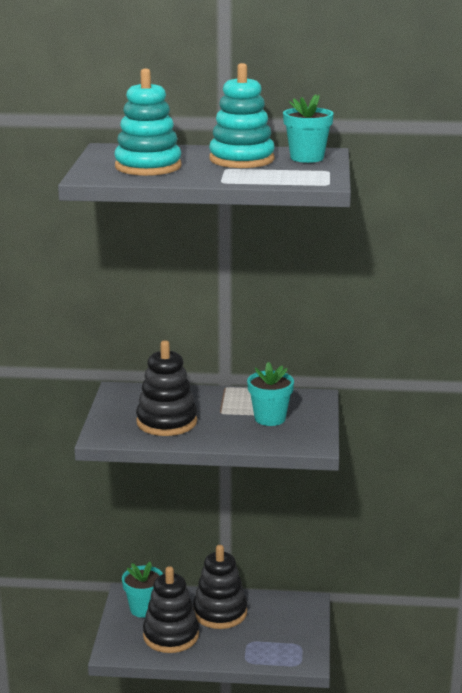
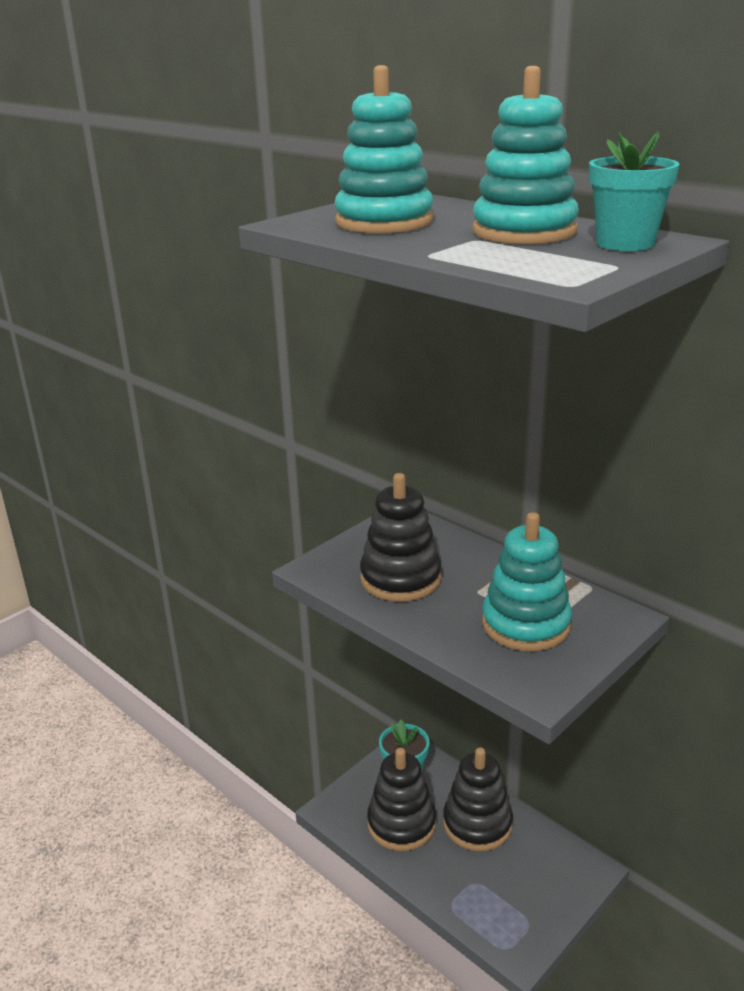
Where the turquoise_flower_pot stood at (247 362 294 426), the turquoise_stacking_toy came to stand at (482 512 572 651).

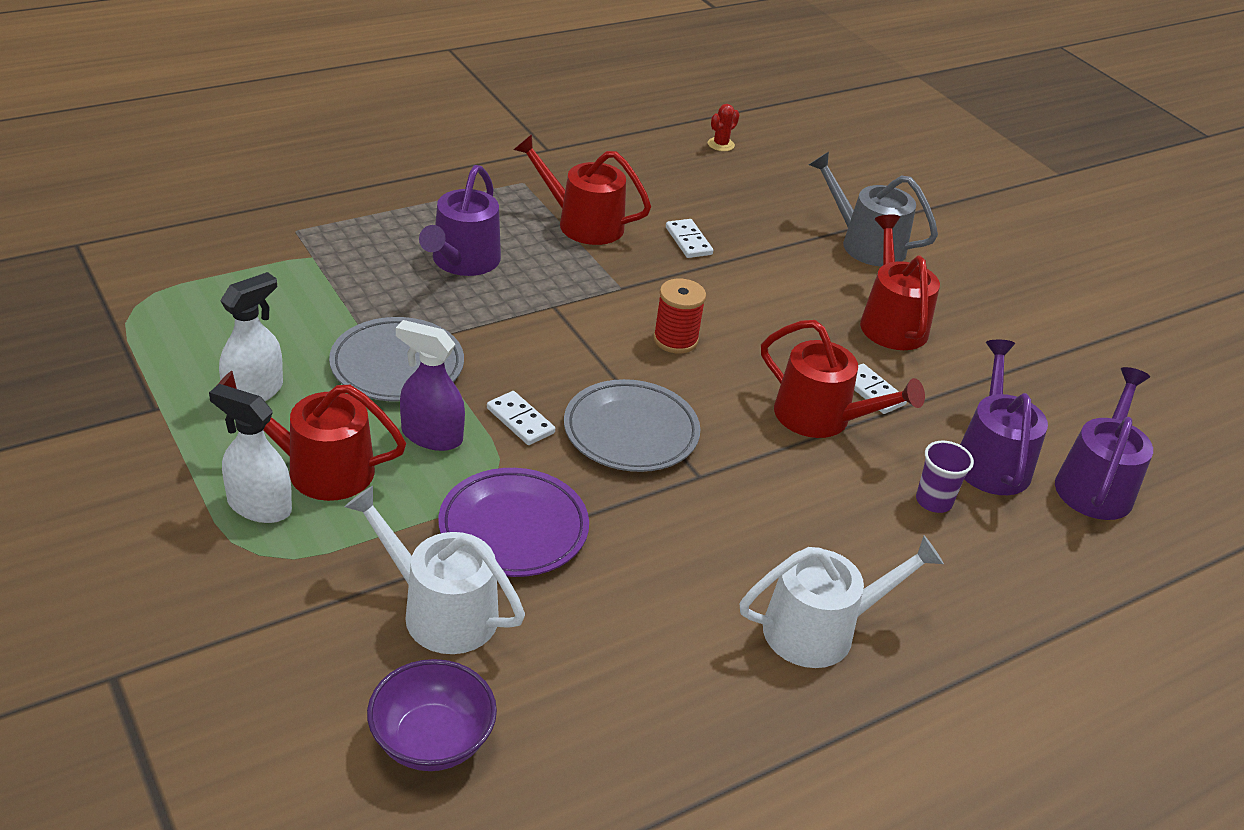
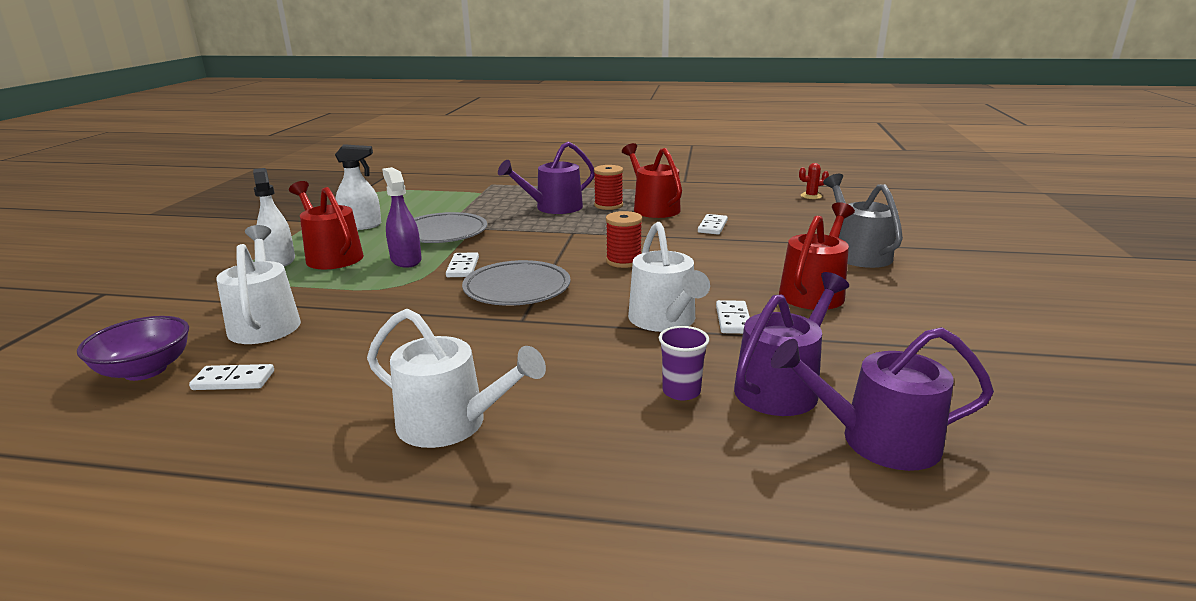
The second view lost the violet_dinner_plate at (438 468 589 577). What was the red_sprinkling_can at (761 320 925 438) turned into the snow-white_sprinkling_can at (628 222 710 332). The violet_sprinkling_can at (1055 367 1153 520) ended up facing another way, 150 degrees counterclockwise from before. The second view gained the snow-white_domino_piece at (189 364 274 390). The second view gained the red_spool at (594 165 623 210).

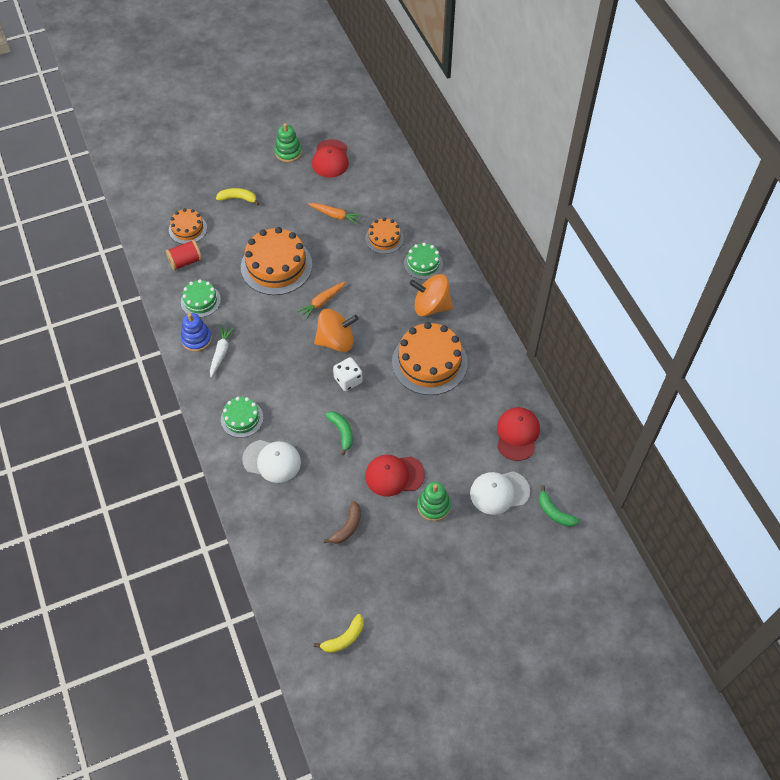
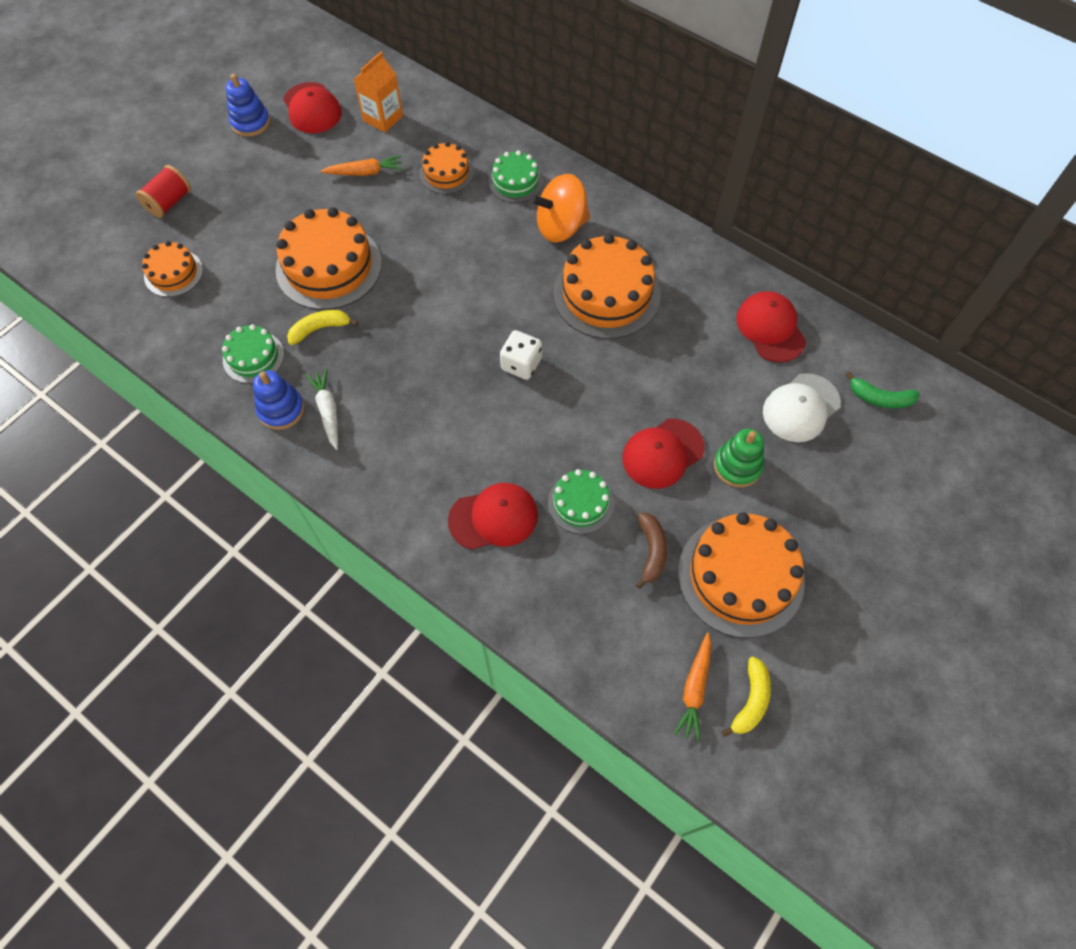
The red_spool ended up elsewhere, having gone from (166 240 202 271) to (136 165 191 218). The yellow_toy_banana ended up elsewhere, having gone from (216 188 260 206) to (287 310 358 345). The green_cake ended up elsewhere, having gone from (221 397 263 438) to (548 469 614 534). What was the snow-white_baseball_cap at (242 440 301 483) turned into the red_baseball_cap at (448 483 538 550). What was the green_stacking_toy at (275 123 302 162) turned into the blue_stacking_toy at (226 74 270 137). The bright_orange_toy_carrot ended up elsewhere, having gone from (297 281 346 320) to (674 633 711 741). The second view lost the bright_orange_spinning_top at (314 309 359 352). The second view lost the green_toy_banana at (325 411 353 456). The second view gained the bright_orange_milk_carton at (353 52 403 133). The second view gained the bright_orange_cake at (678 512 805 638).

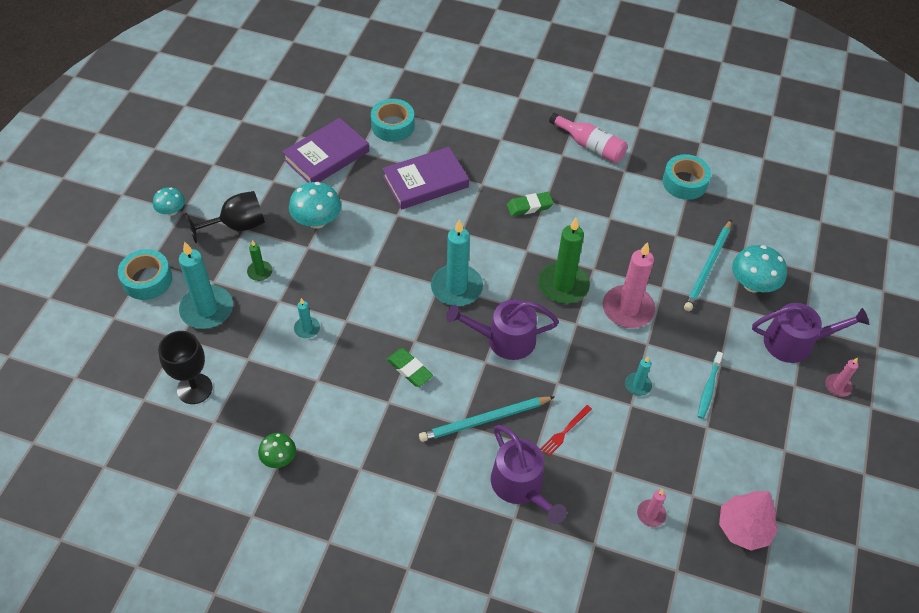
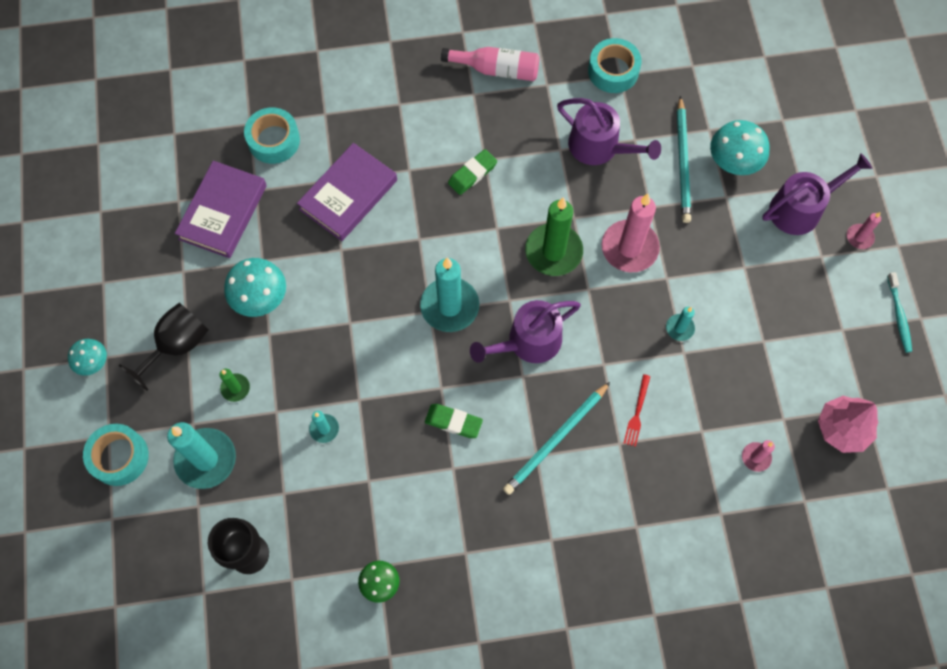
The violet_sprinkling_can ended up elsewhere, having gone from (491 425 567 524) to (557 98 661 165). The turquoise_tooth_brush ended up elsewhere, having gone from (698 351 723 419) to (887 272 912 352).

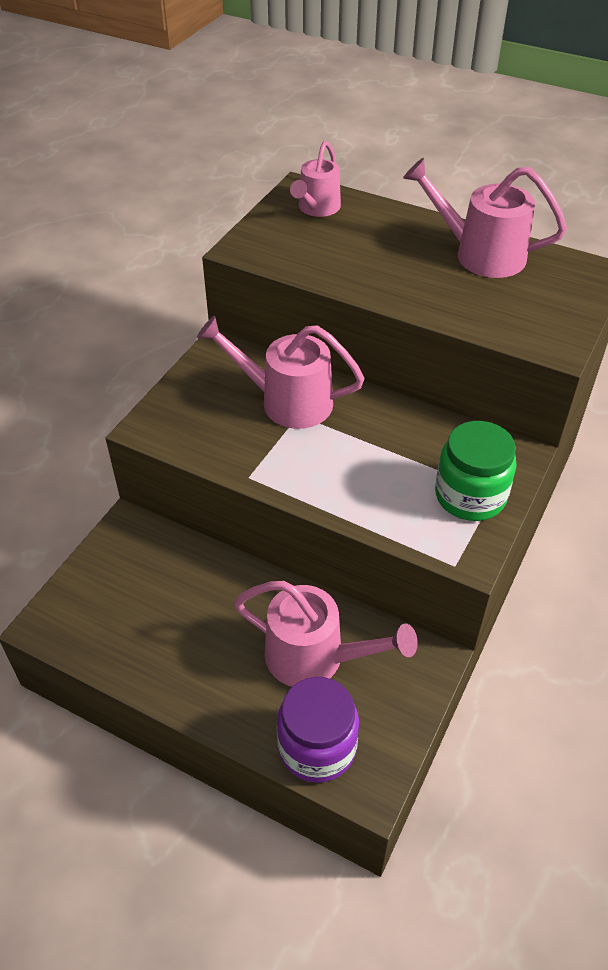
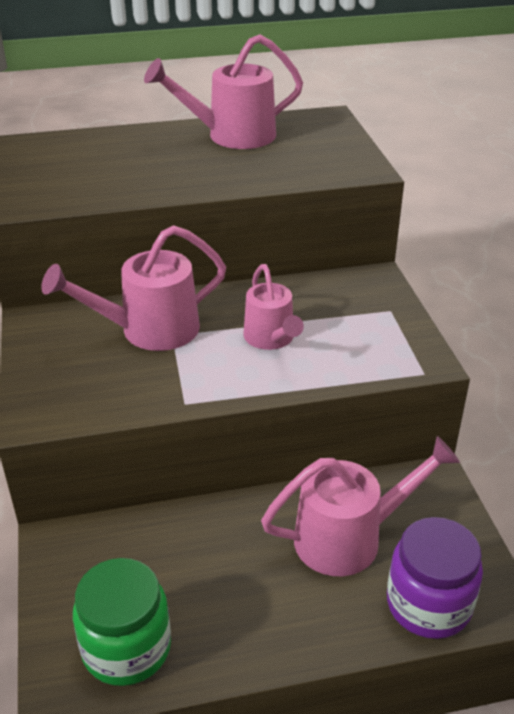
The pink_sprinkling_can ended up elsewhere, having gone from (290 141 341 217) to (243 264 304 350). The green_jam_jar ended up elsewhere, having gone from (435 421 517 521) to (73 558 171 686).

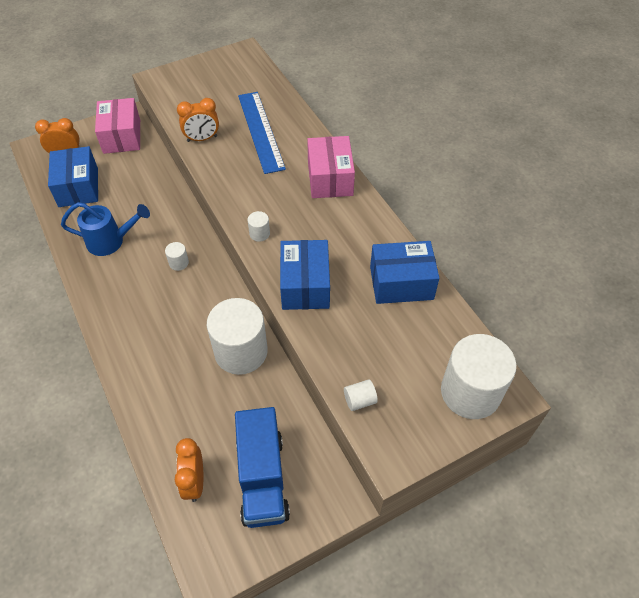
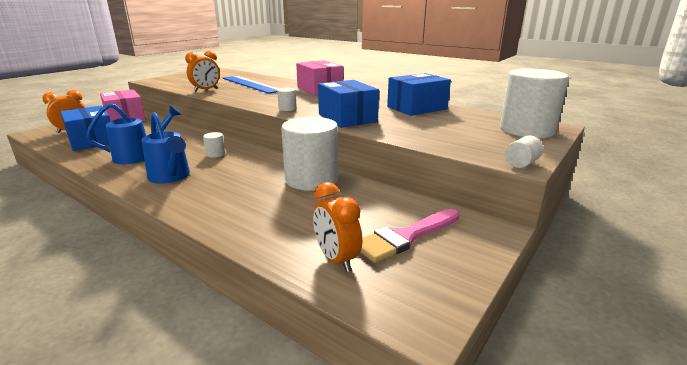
Where the blue_truck stood at (235 407 290 528), the pink_paint_brush came to stand at (361 209 460 263). The snow-white_solid_cylinder ended up elsewhere, having gone from (344 379 378 411) to (505 136 543 168). The second view gained the blue_sprinkling_can at (142 112 190 184).

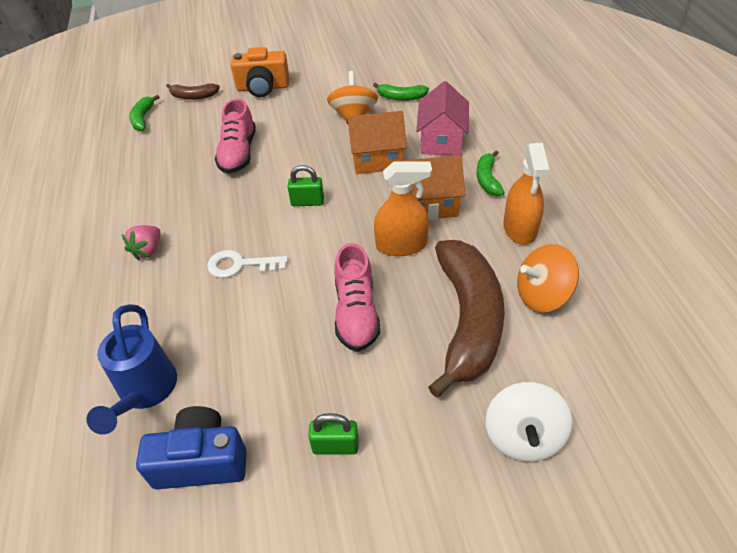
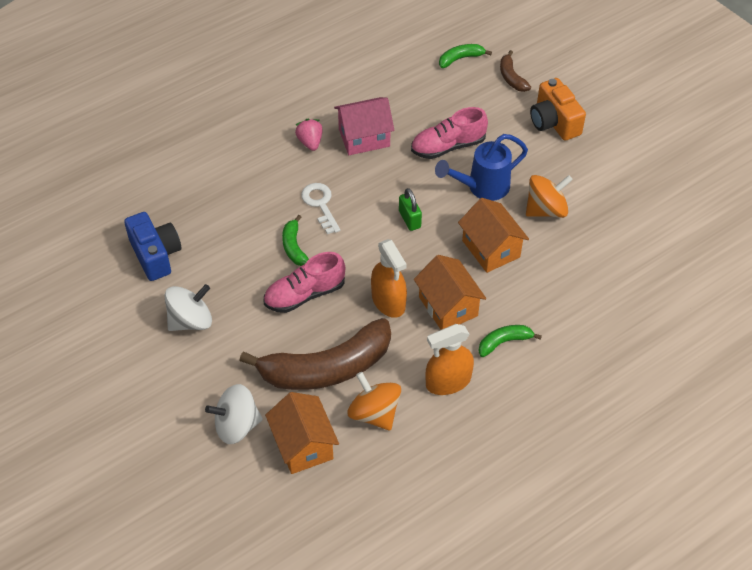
The blue_sprinkling_can ended up elsewhere, having gone from (87 304 177 435) to (435 134 528 201). The pink_strawberry at (122 225 161 260) ended up facing another way, 75 degrees clockwise from before. Where the green_padlock stood at (308 413 359 455), the snow-white_spinning_top came to stand at (165 284 212 331). The green_toy_banana ended up elsewhere, having gone from (373 83 429 101) to (282 215 309 266). The pink_cottage ended up elsewhere, having gone from (416 81 469 155) to (334 97 394 155). The second view gained the bright_orange_cottage at (265 392 339 474).

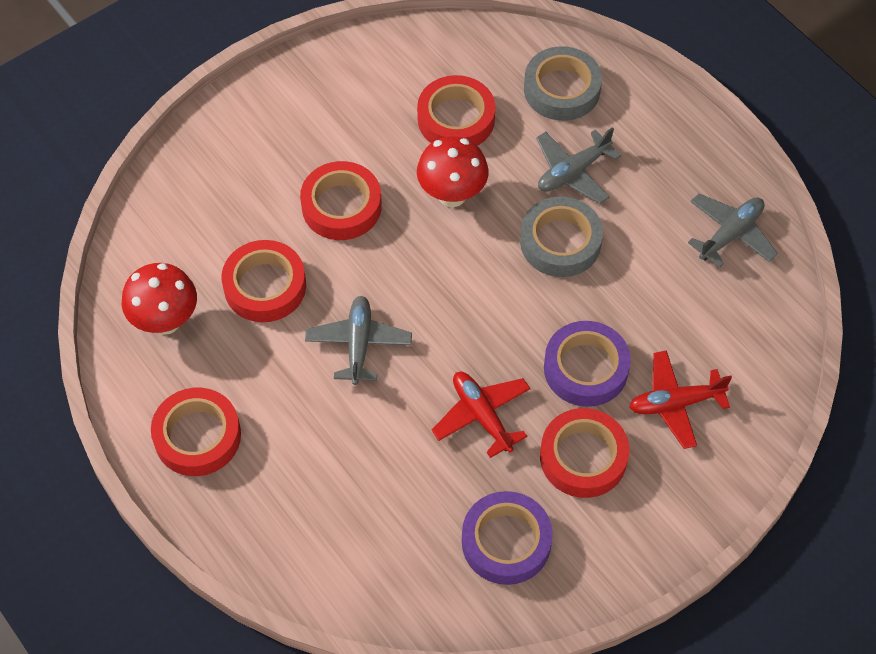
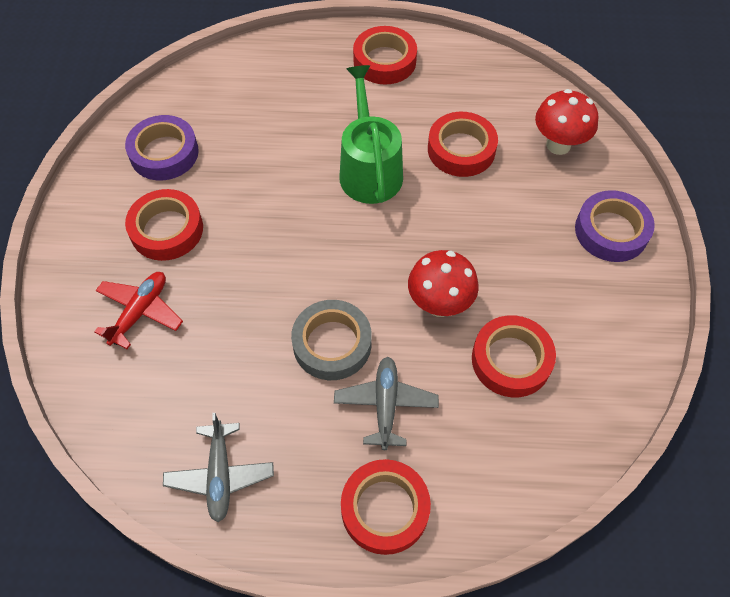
The red_fungus ended up elsewhere, having gone from (122 263 197 335) to (535 89 598 155). The red_roll_of_tape ended up elsewhere, having gone from (300 161 382 240) to (341 459 431 555). Where the grey_aeroplane stood at (305 296 412 385), the green_sprinkling_can came to stand at (339 65 403 204). The second view lost the red_aeroplane at (431 372 531 458). The second view lost the grey_roll_of_tape at (524 46 602 121). The violet_roll_of_tape ended up elsewhere, having gone from (544 321 631 407) to (575 190 655 262).

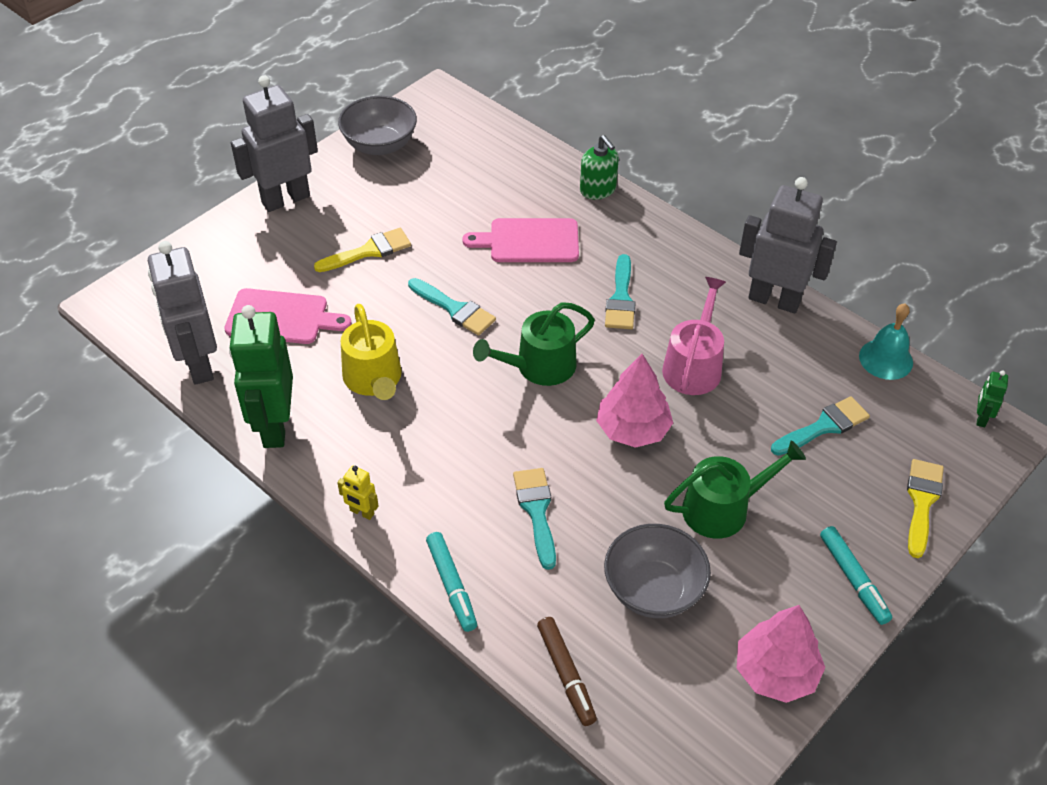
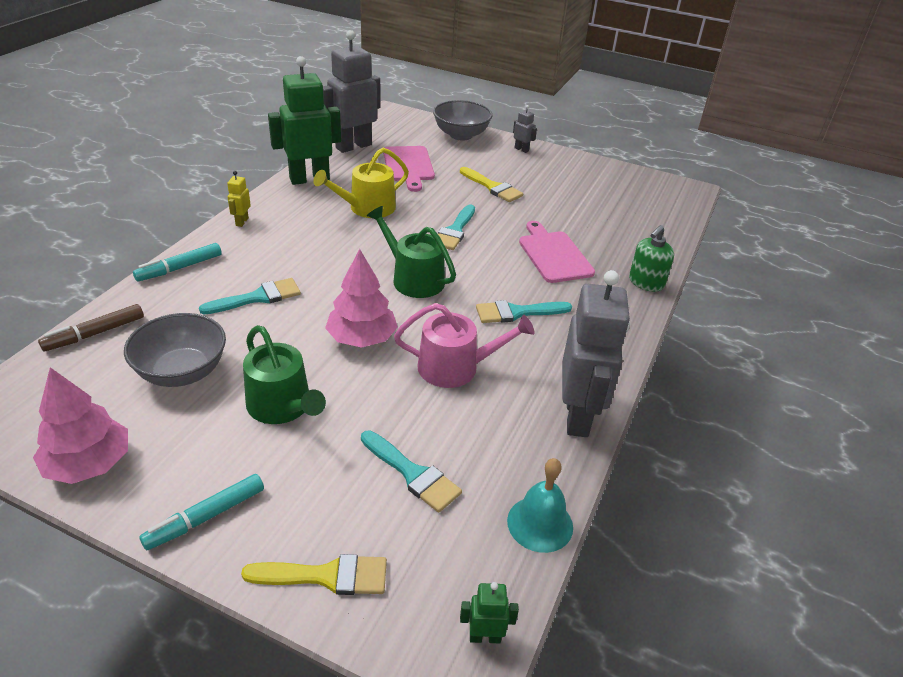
The size of the grey_toy_robot at (231 75 318 212) changed by a factor of 0.42. The grey_bowl ended up elsewhere, having gone from (338 96 417 155) to (433 100 492 141).

